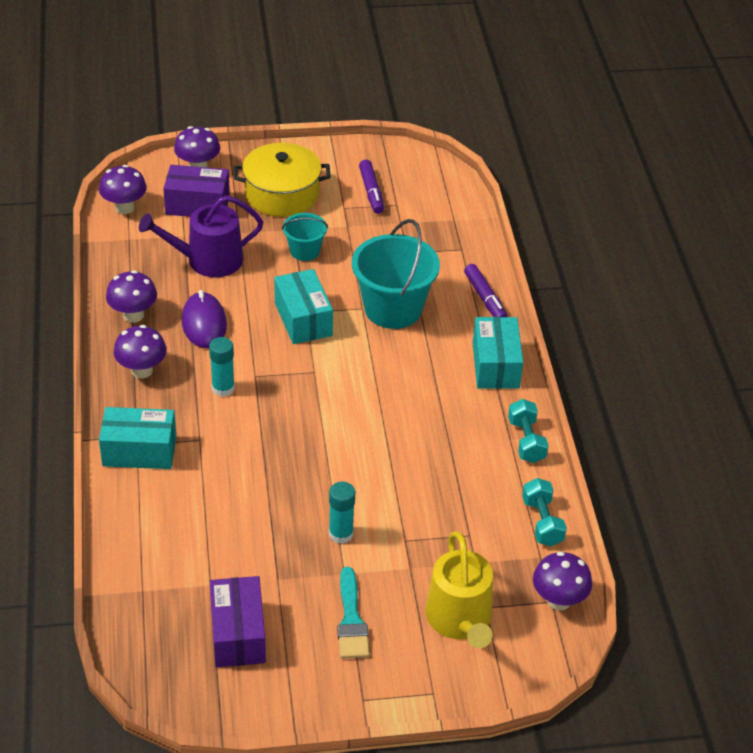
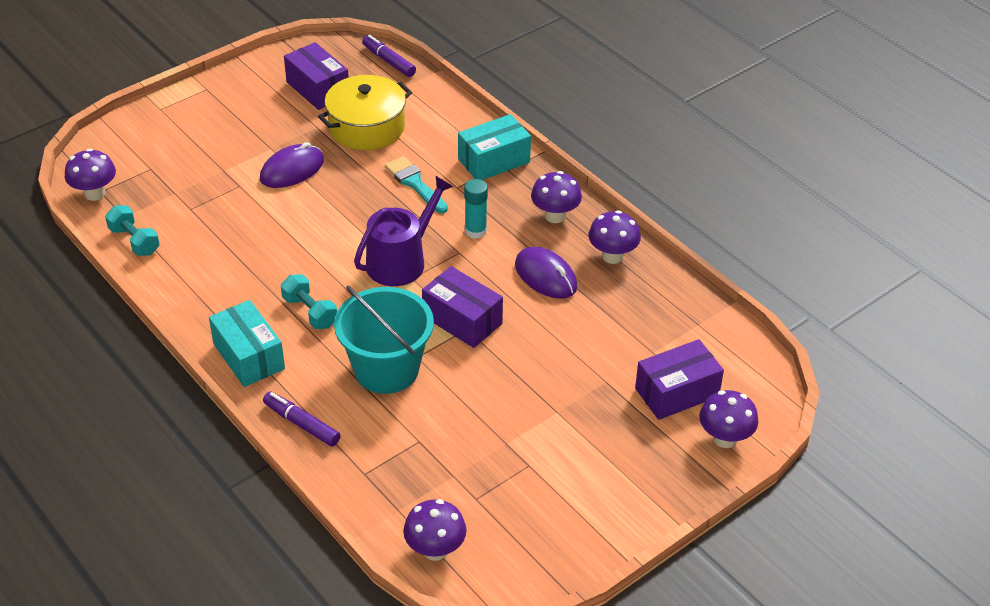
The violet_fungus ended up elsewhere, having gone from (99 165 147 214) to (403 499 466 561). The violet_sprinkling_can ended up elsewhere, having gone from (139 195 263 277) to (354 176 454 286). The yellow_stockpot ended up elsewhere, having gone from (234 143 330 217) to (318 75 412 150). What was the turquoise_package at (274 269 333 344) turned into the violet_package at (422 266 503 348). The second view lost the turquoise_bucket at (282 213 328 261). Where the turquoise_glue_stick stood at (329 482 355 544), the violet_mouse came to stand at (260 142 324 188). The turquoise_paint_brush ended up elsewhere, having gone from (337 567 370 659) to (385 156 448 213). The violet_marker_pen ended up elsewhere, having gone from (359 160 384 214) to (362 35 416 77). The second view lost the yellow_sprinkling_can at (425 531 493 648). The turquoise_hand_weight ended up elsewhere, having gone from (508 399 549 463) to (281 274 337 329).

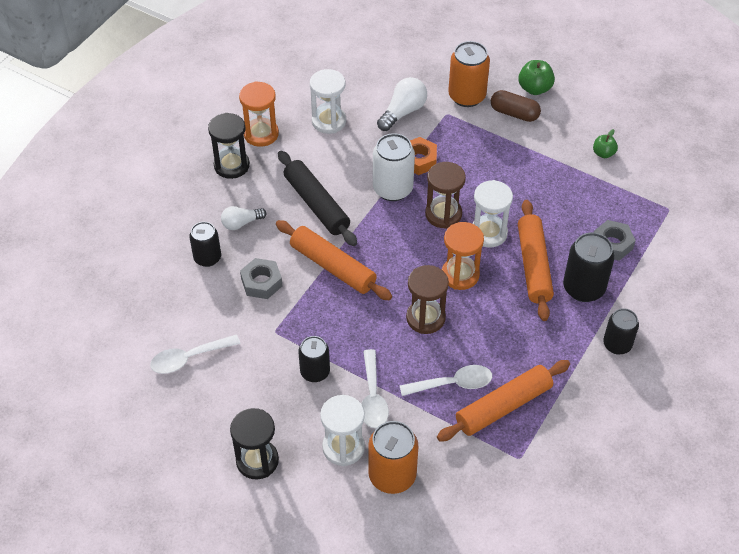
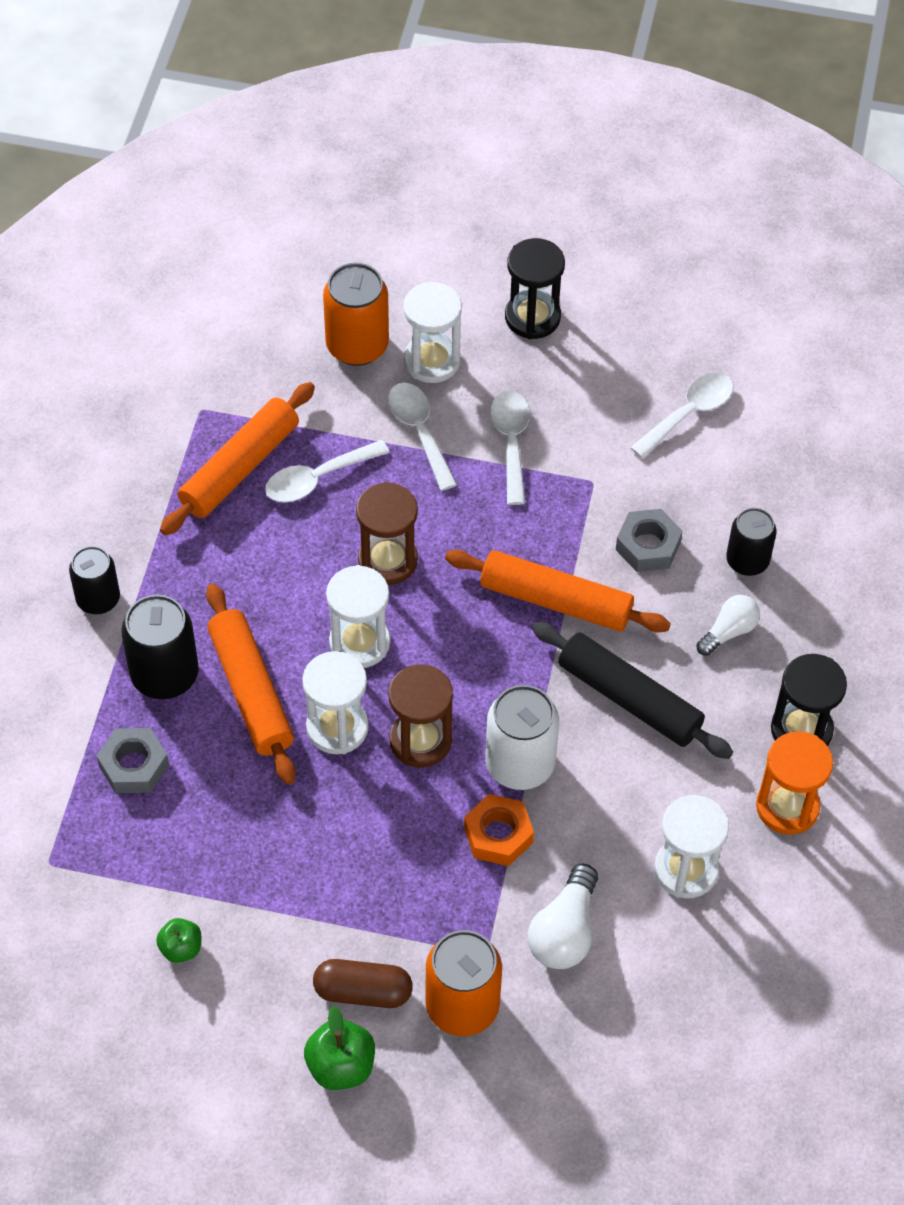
Where the jet-black_soda_can stood at (298 336 330 382), the snow-white_spoon came to stand at (490 391 530 505). What was the bright_orange_sandglass at (442 222 484 290) turned into the snow-white_sandglass at (326 565 390 668).

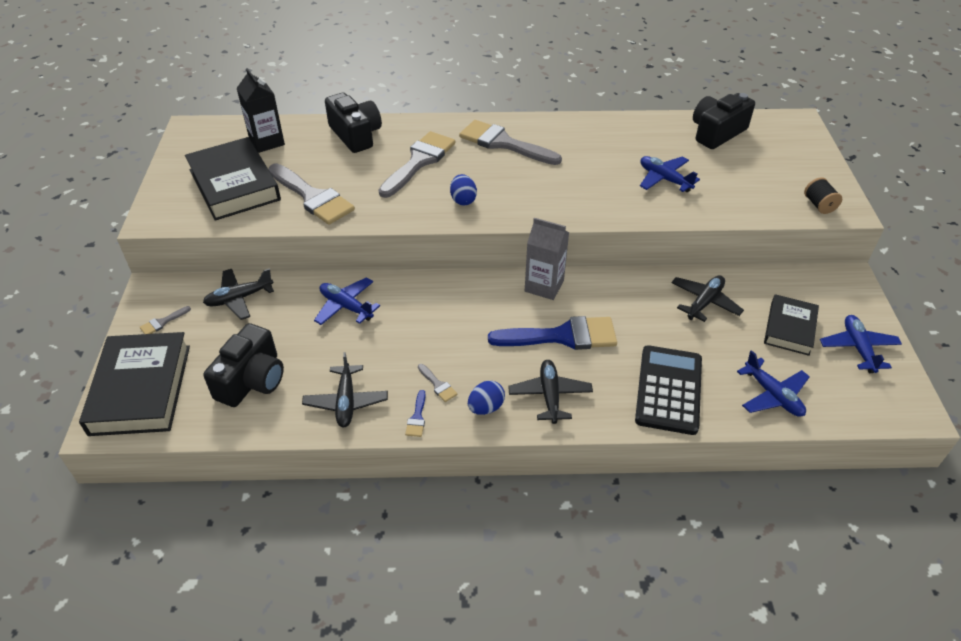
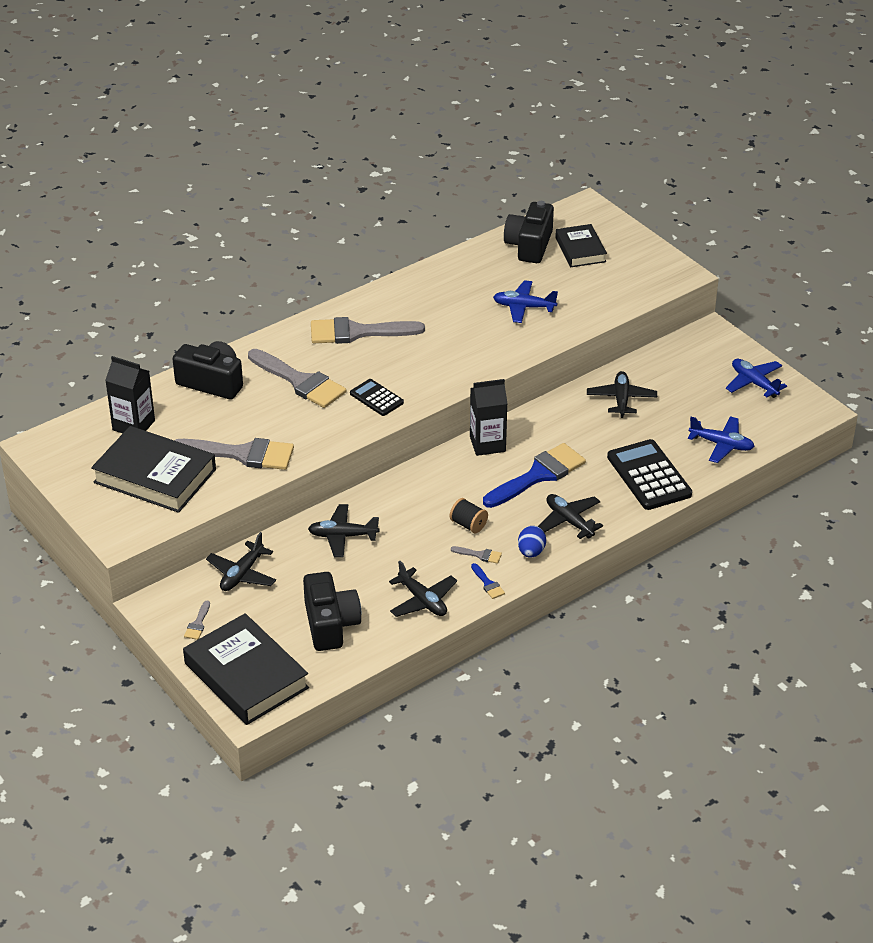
What was the blue_aeroplane at (314 277 380 325) turned into the jet-black_aeroplane at (308 504 379 558). The grey_paint_brush at (379 131 455 198) ended up facing another way, 135 degrees clockwise from before. Where the blue_egg stood at (450 174 477 205), the jet-black_pocket_calculator came to stand at (350 379 404 416). What was the grey_milk_carton at (525 218 569 300) turned into the jet-black_milk_carton at (470 379 508 456). The jet-black_book ended up elsewhere, having gone from (764 294 819 356) to (555 224 607 267). The jet-black_spool ended up elsewhere, having gone from (804 177 842 214) to (450 498 488 533).

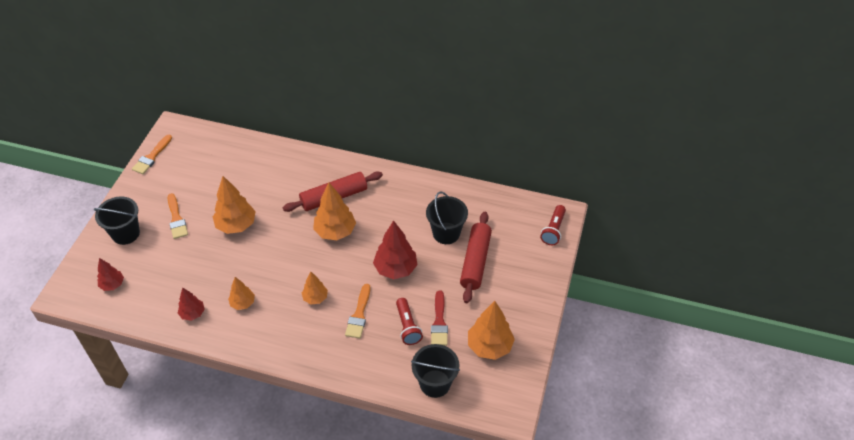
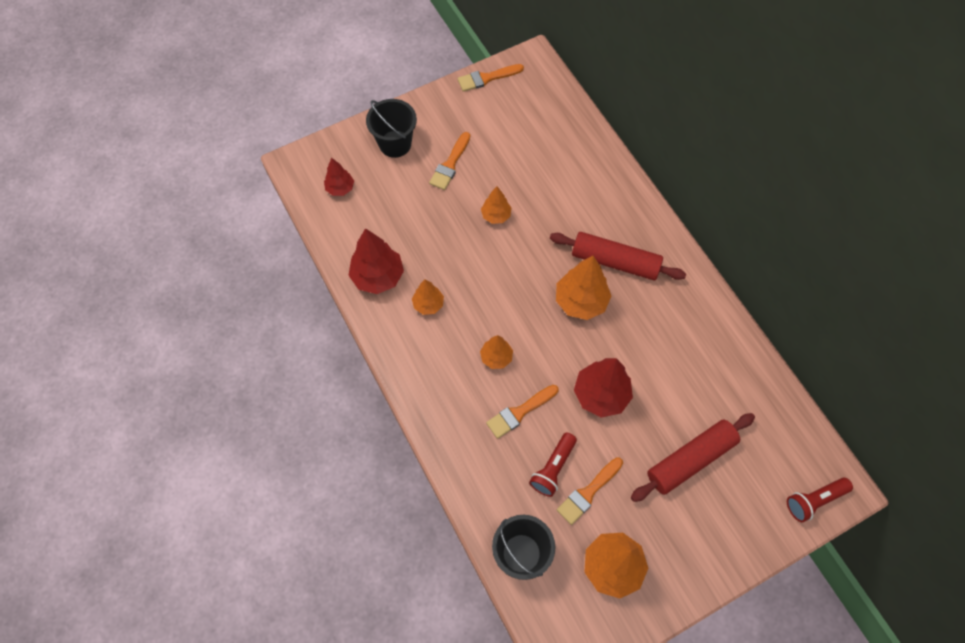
The size of the red_fir_tree at (178 287 205 321) changed by a factor of 1.72. The size of the bright_orange_fir_tree at (213 176 256 234) changed by a factor of 0.58. The second view lost the jet-black_bucket at (426 192 468 244). What was the red_paint_brush at (431 290 448 346) turned into the bright_orange_paint_brush at (557 457 623 525).

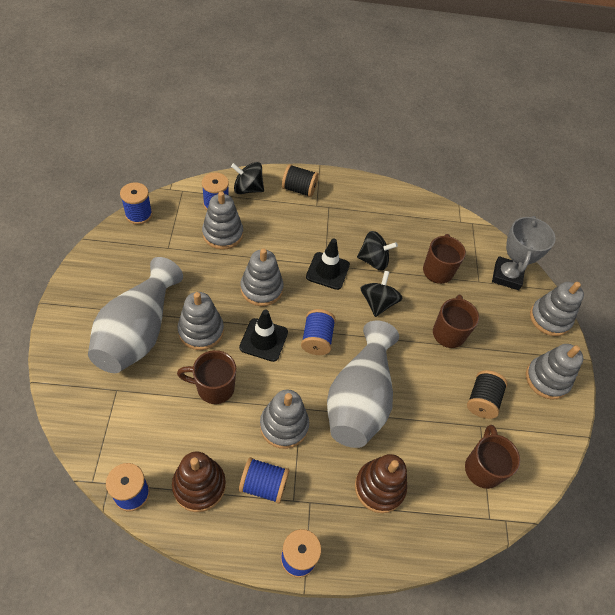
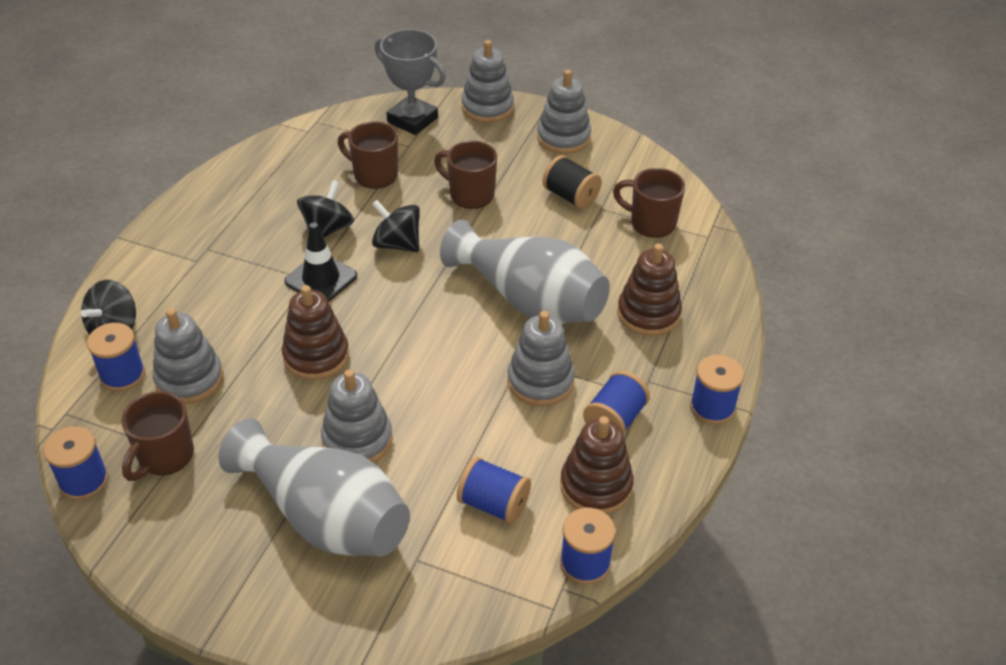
The dark_brown_coffee_mug ended up elsewhere, having gone from (177 350 236 404) to (121 391 194 481). The second view lost the jet-black_traffic_cone at (239 309 288 362). What was the grey_stacking_toy at (240 248 284 306) turned into the dark_brown_stacking_toy at (282 285 349 380). The second view lost the jet-black_spool at (282 164 319 197). The blue_spool ended up elsewhere, having gone from (301 309 336 355) to (457 457 531 524).

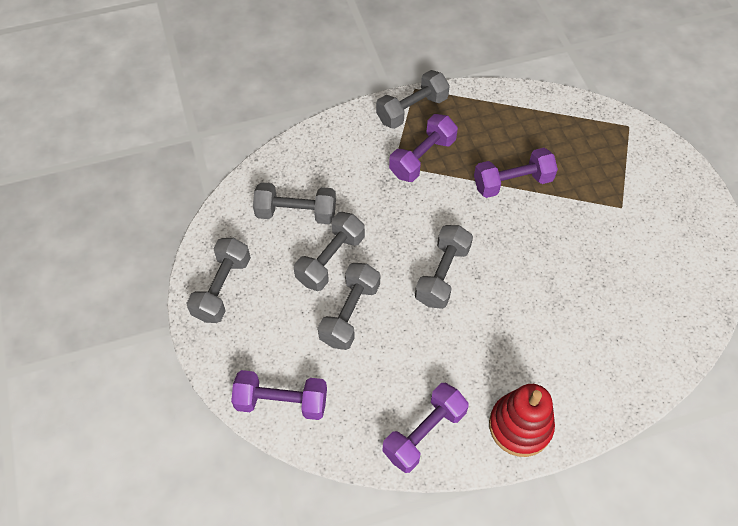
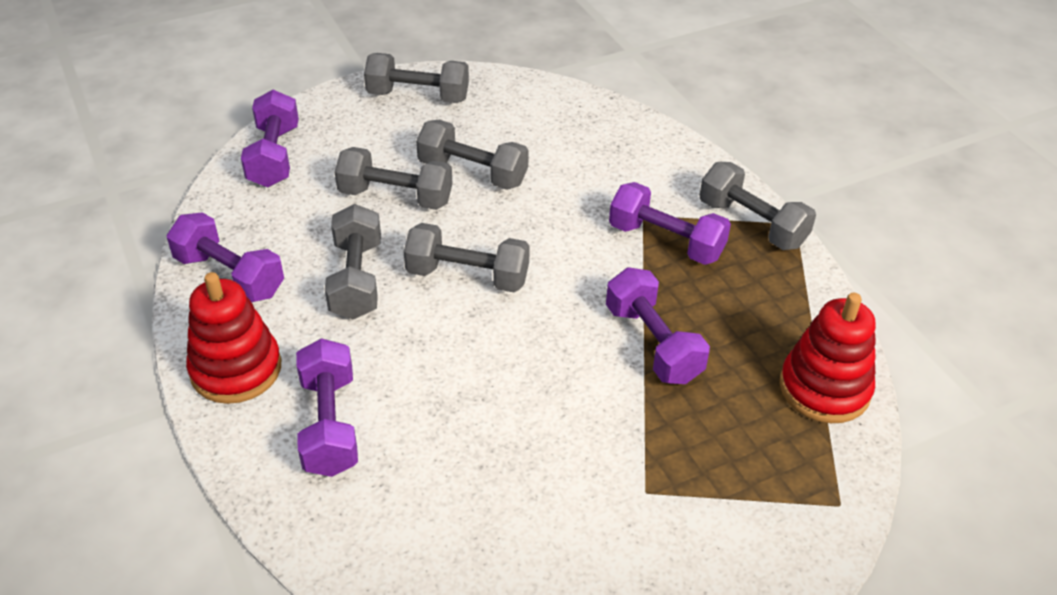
The grey_hand_weight ended up elsewhere, having gone from (253 182 336 224) to (325 204 381 320). The second view gained the violet_hand_weight at (296 338 358 477). The second view gained the red_stacking_toy at (780 293 876 423).

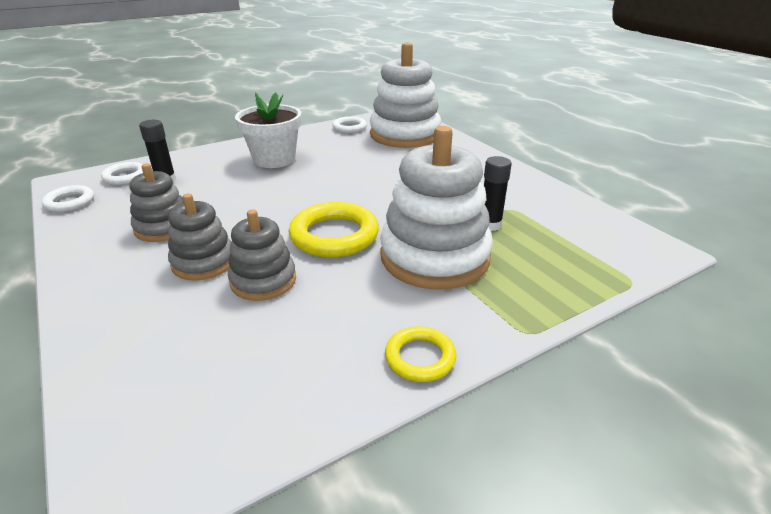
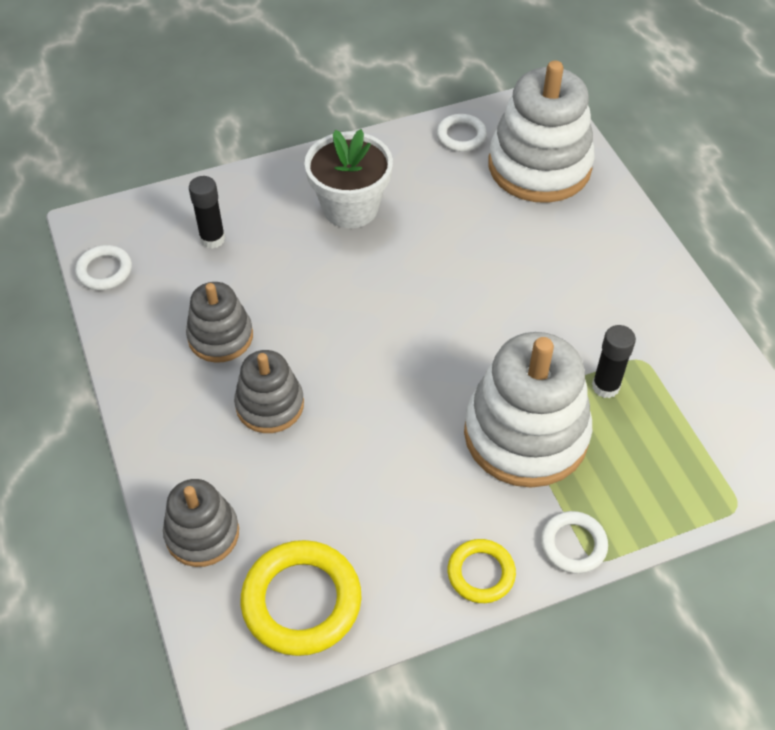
The snow-white_ring ended up elsewhere, having gone from (101 162 143 185) to (541 511 608 574). The grey_stacking_toy ended up elsewhere, having gone from (228 209 296 301) to (163 479 239 567). The yellow_ring ended up elsewhere, having gone from (289 202 379 257) to (241 540 361 656).

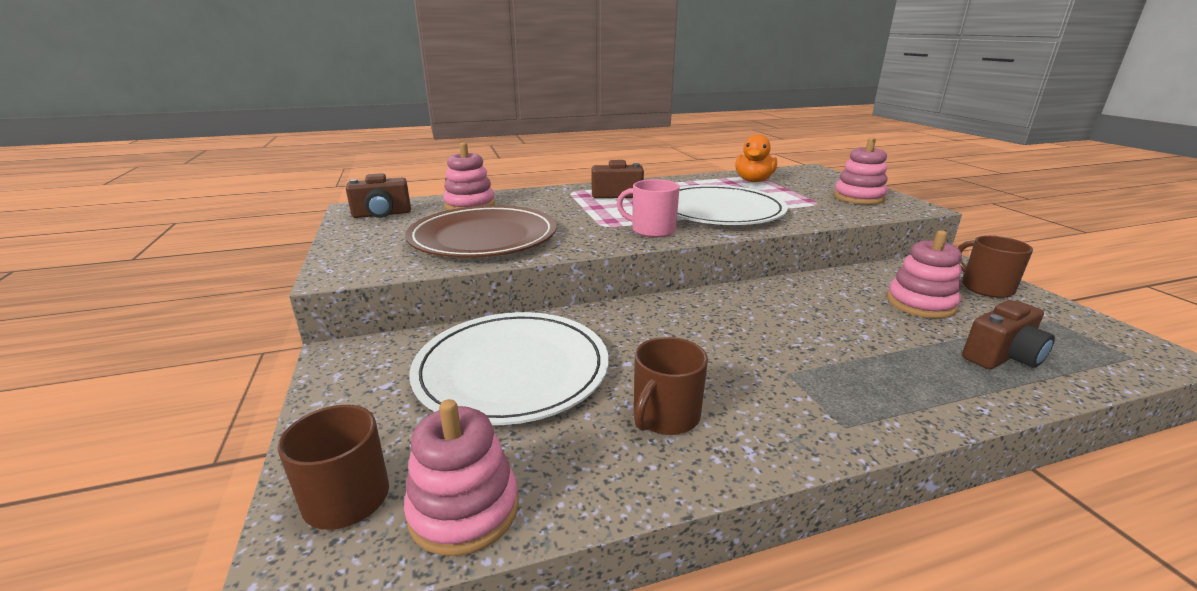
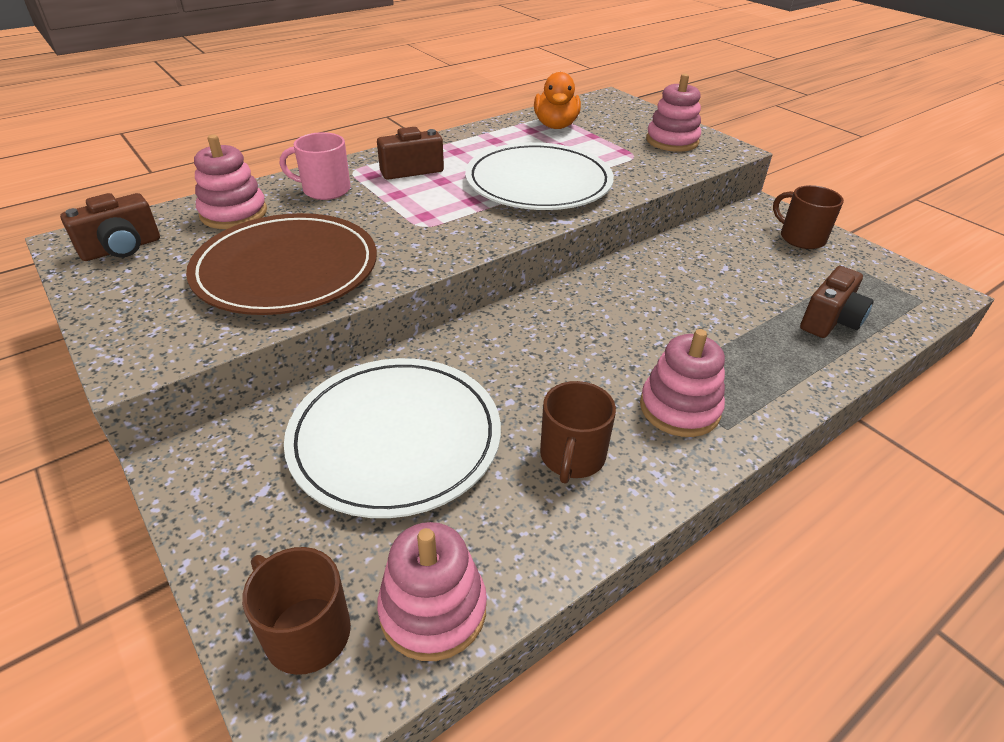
The pink_coffee_mug ended up elsewhere, having gone from (617 179 680 237) to (280 132 351 200). The pink_stacking_toy ended up elsewhere, having gone from (886 230 962 318) to (640 329 725 437).

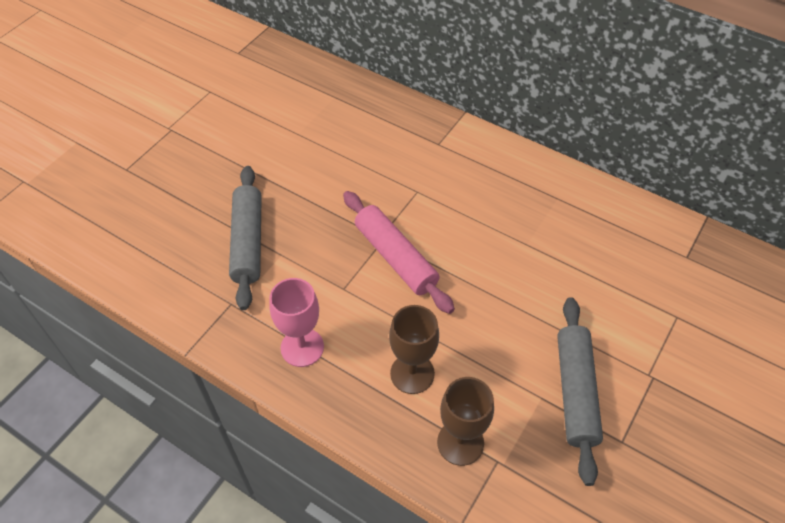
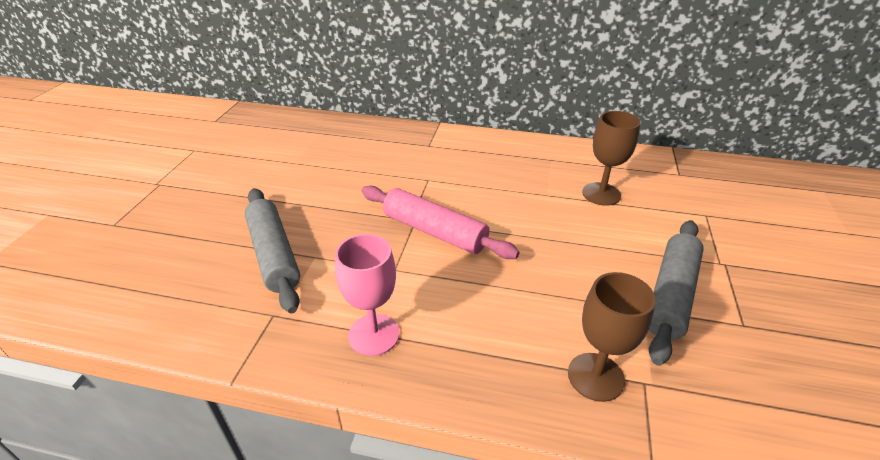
The dark_brown_goblet ended up elsewhere, having gone from (389 305 439 394) to (582 111 640 206). The grey_pastry_roller at (557 297 603 486) ended up facing another way, 45 degrees clockwise from before.

